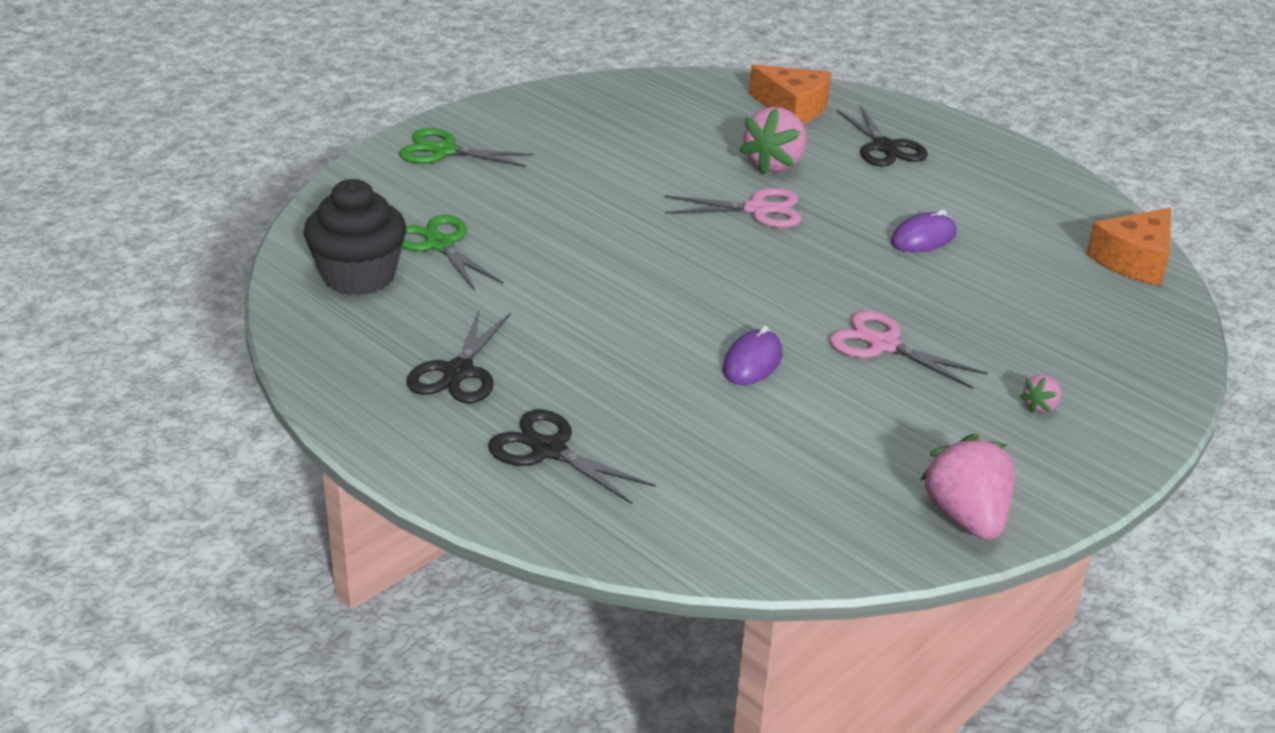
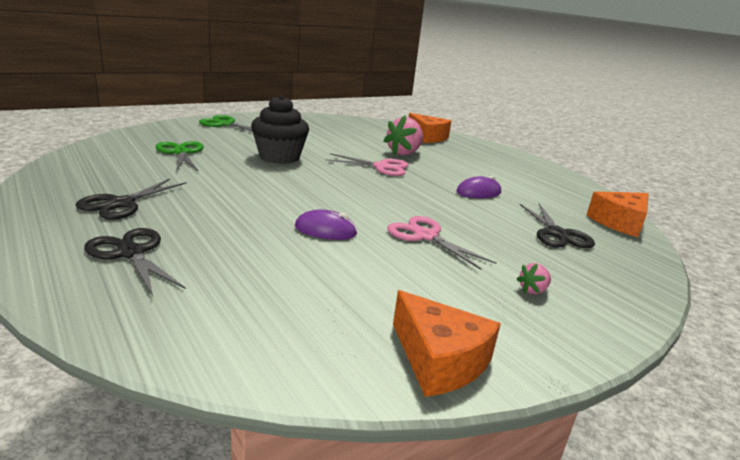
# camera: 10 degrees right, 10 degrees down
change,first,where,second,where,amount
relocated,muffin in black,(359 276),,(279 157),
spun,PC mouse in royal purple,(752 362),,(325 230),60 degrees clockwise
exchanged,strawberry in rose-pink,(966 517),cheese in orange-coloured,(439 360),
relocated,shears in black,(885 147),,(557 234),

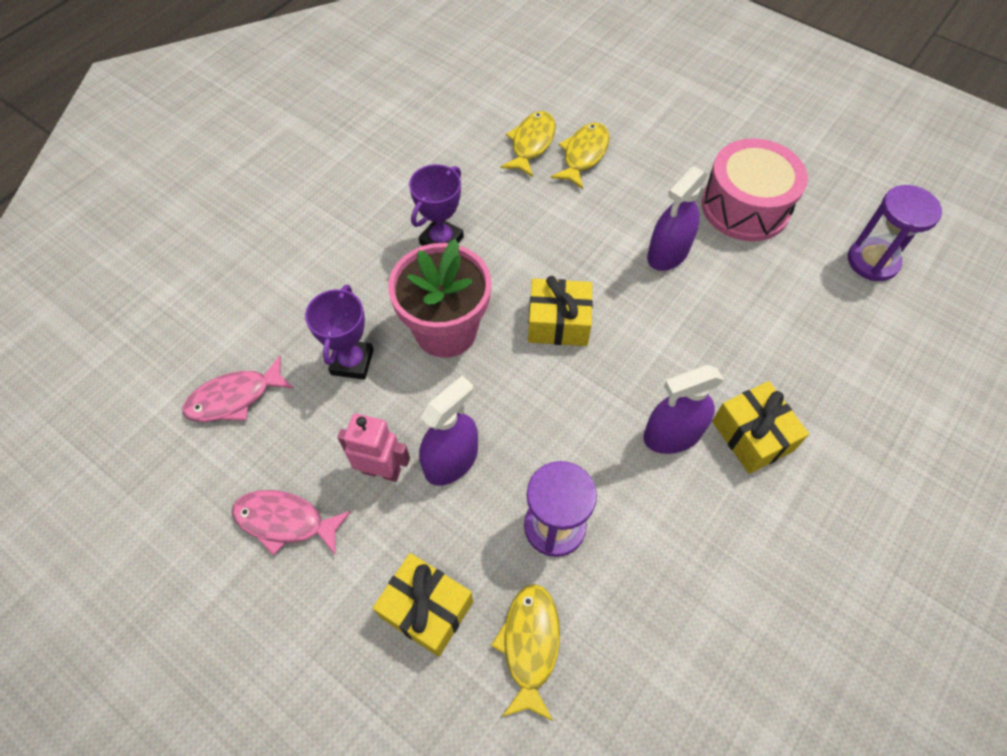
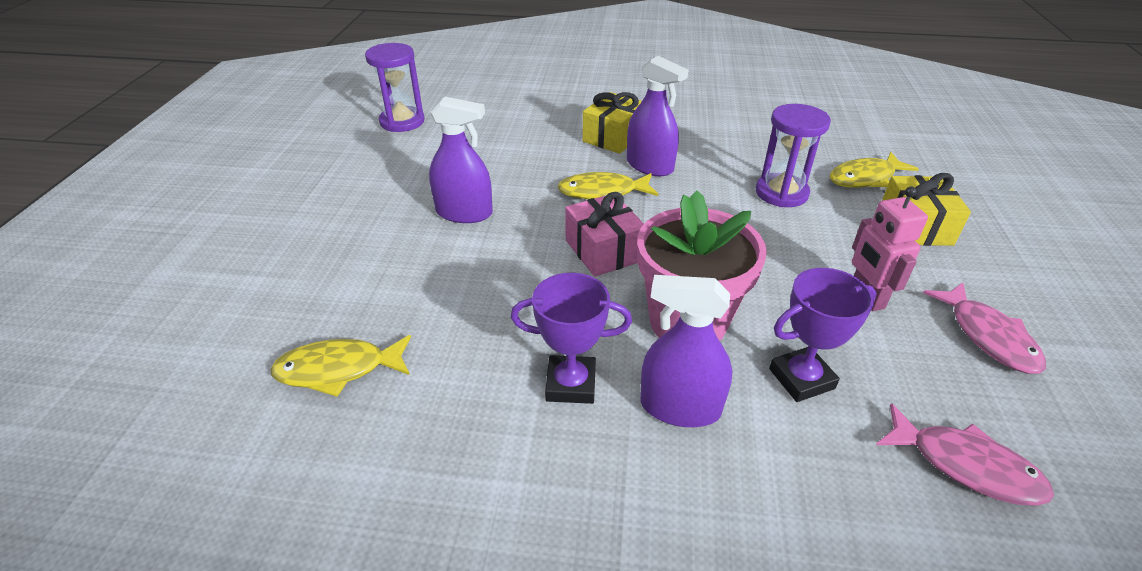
# camera: 120 degrees left, 20 degrees down
change,first,where,second,where,amount
relocated,toy fish in yellow,(583 155),,(602 192),
colour,gift in yellow,(558 323),gift in rose-pink,(603 250),
relocated,spray cleaner in royal purple,(451 461),,(680 407),
missing,drum in rose-pink,(745 207),,,

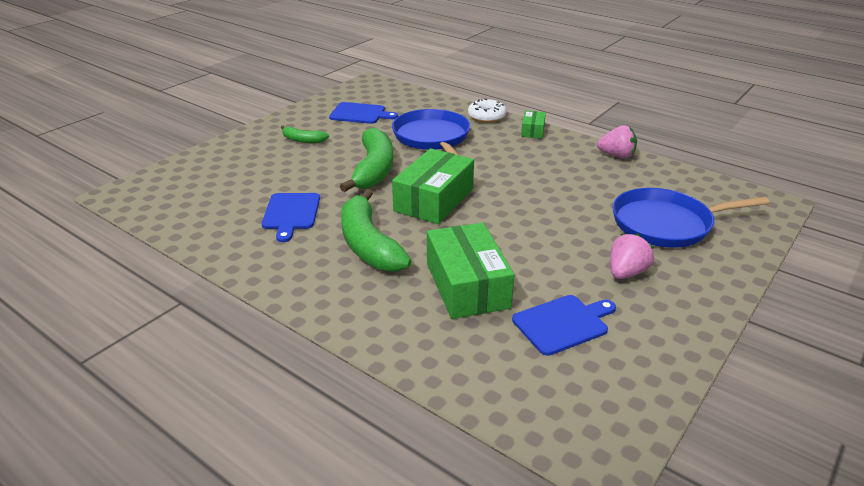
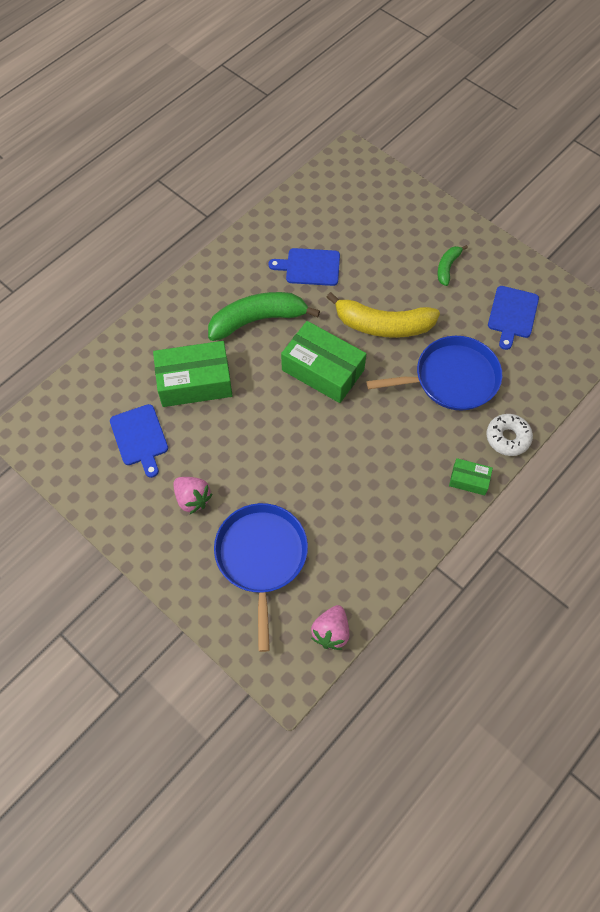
# camera: 95 degrees right, 30 degrees up
change,first,where,second,where,amount
relocated,strawberry in rose-pink,(616 155),,(331 632),
colour,banana in emerald,(374 169),banana in yellow,(383 325),

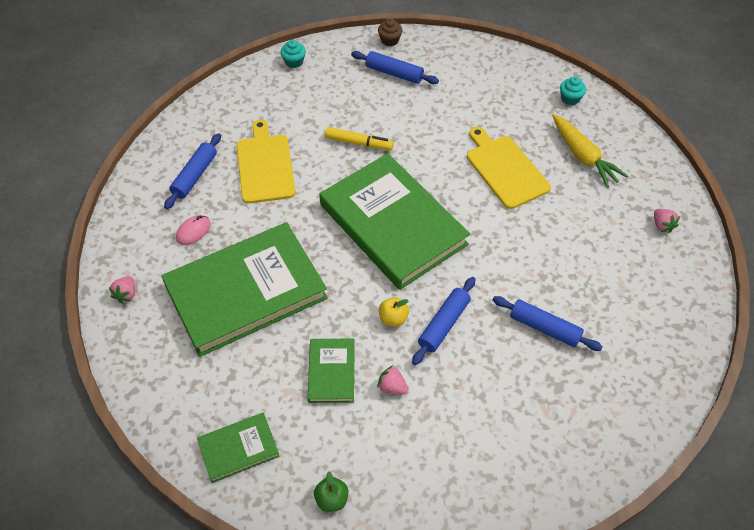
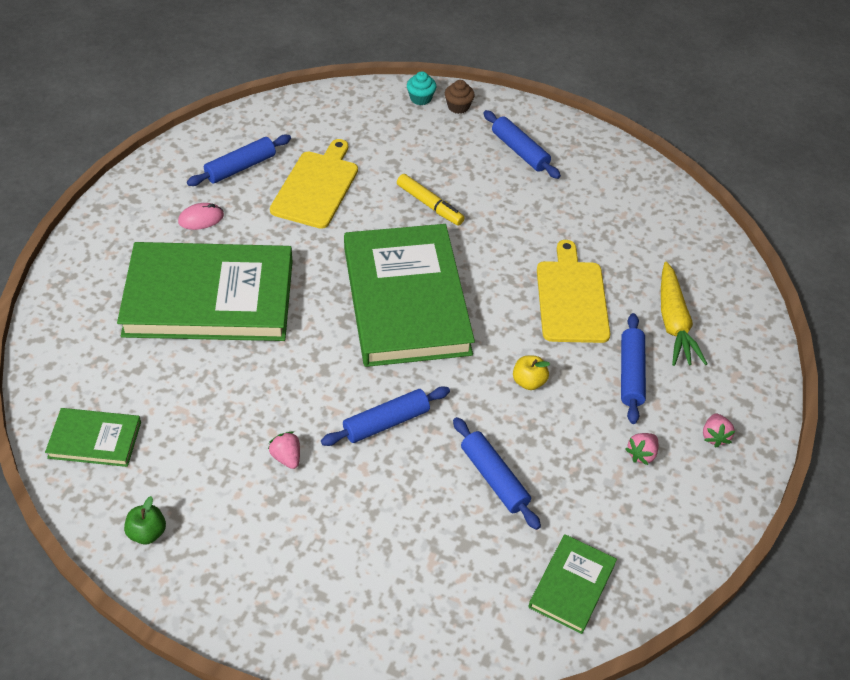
# camera: 25 degrees right, 5 degrees down
change,first,where,second,where,amount
relocated,muffin in dark brown,(389 40),,(458 107),
relocated,apple fruit in yellow,(393 318),,(528 381),
relocated,book in emerald,(331 372),,(571 585),
appeared,,,pastry roller in royal blue,(631 373),
relocated,strawberry in rose-pink,(126 294),,(641 454),
missing,muffin in teal,(570 98),,,

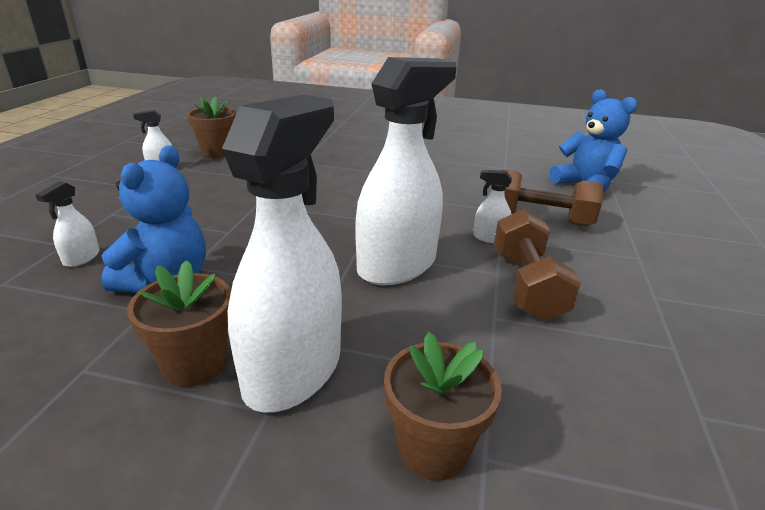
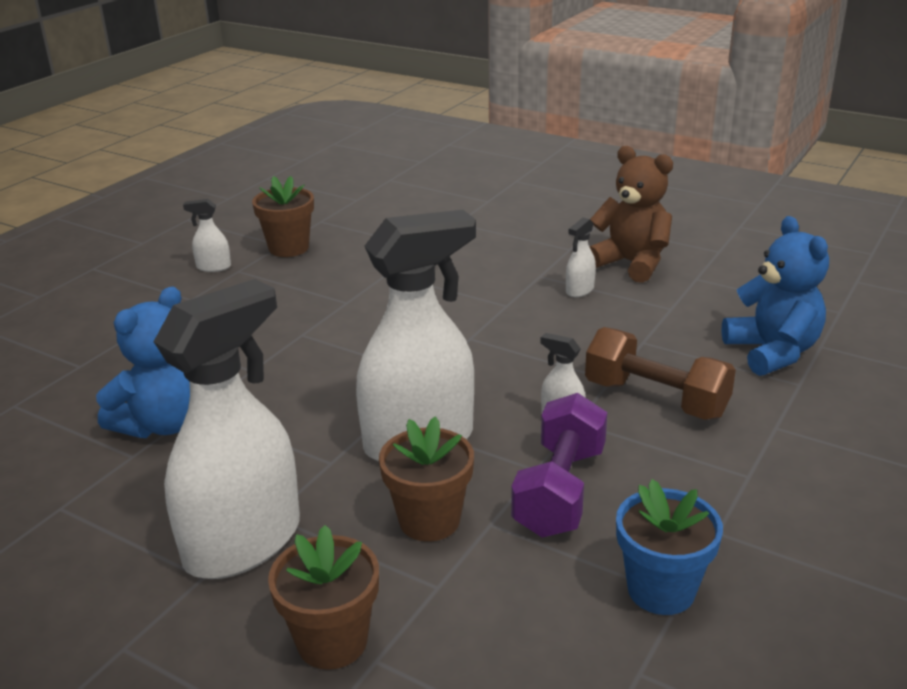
# camera: 20 degrees right, 0 degrees up
change,first,where,second,where,amount
relocated,flower pot in dark brown,(194 364),,(429 520),
colour,hand weight in dark brown,(526 285),hand weight in royal purple,(560 491),
relocated,spray cleaner in pure white,(81 258),,(579 290),
appeared,,,stuffed bear in dark brown,(631 263),
appeared,,,flower pot in royal blue,(661 590),

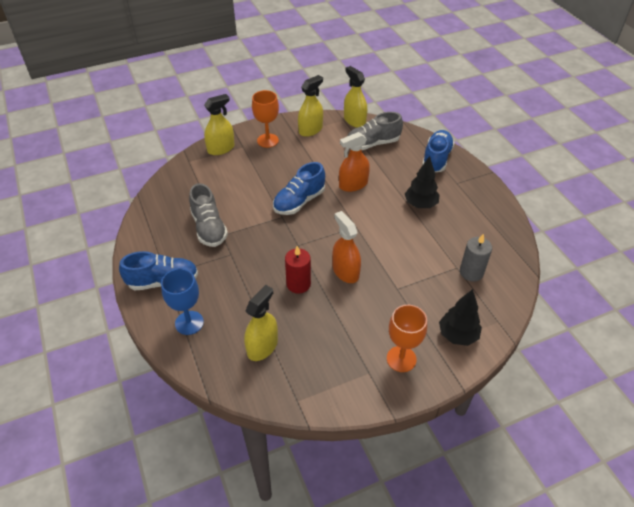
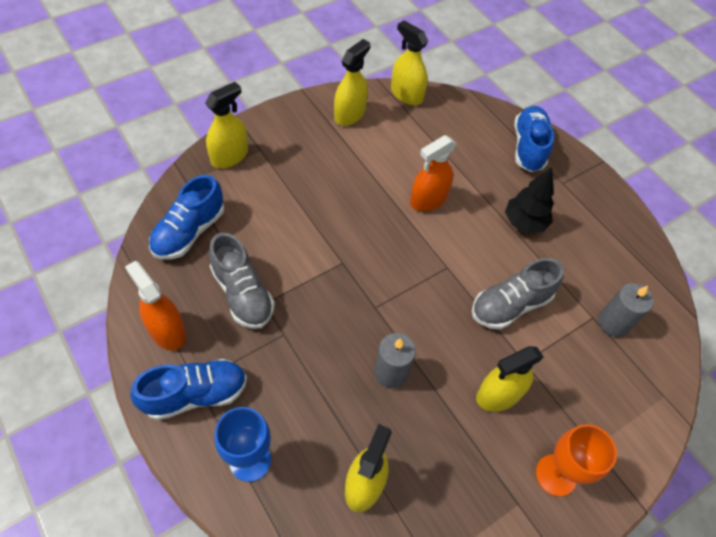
# camera: 15 degrees left, 10 degrees up
change,first,where,second,where,amount
relocated,spray cleaner in orange-coloured,(345 271),,(167 331),
relocated,sneaker in royal blue,(299 201),,(189 232),
colour,candle in scarlet,(298 284),candle in grey,(391 372),
relocated,sneaker in grey,(372 144),,(510 305),
appeared,,,spray cleaner in yellow,(498 395),
missing,goblet in orange-coloured,(267 140),,,
missing,toy tree in black,(457 335),,,

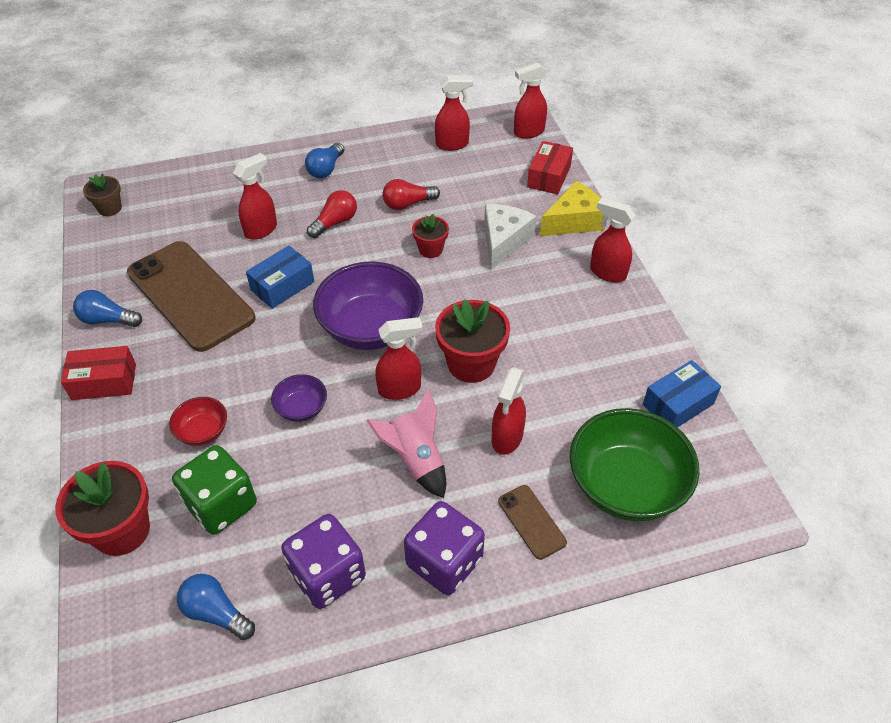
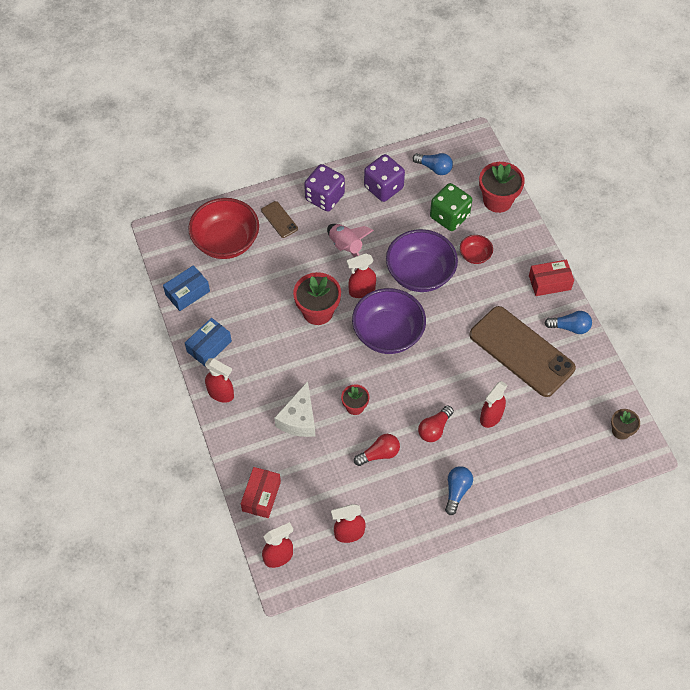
# camera: 175 degrees right, 10 degrees up
change,first,where,second,where,amount
relocated,package in royal blue,(282 286),,(209 346),
colour,bowl in emerald,(625 486),bowl in scarlet,(226 242),
size,bowl in royal purple,(301 408),,(420 274),x2.10
missing,spray cleaner in scarlet,(507 438),,,
missing,cheese in yellow,(574 221),,,

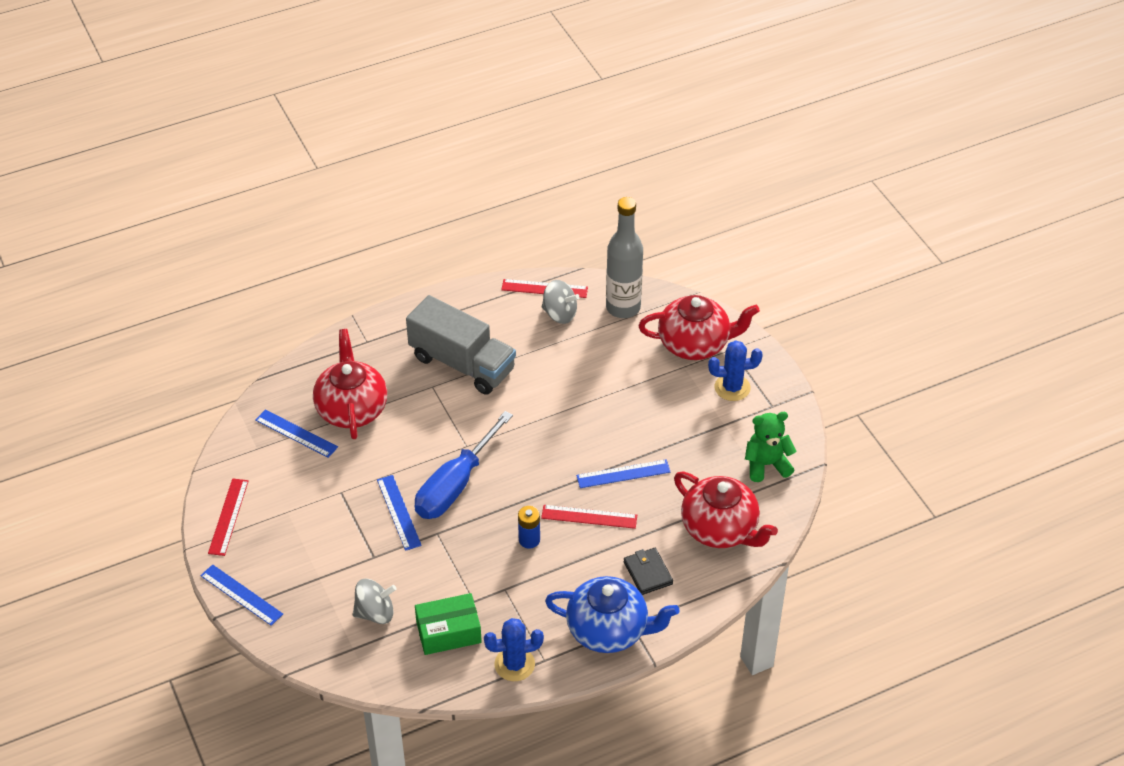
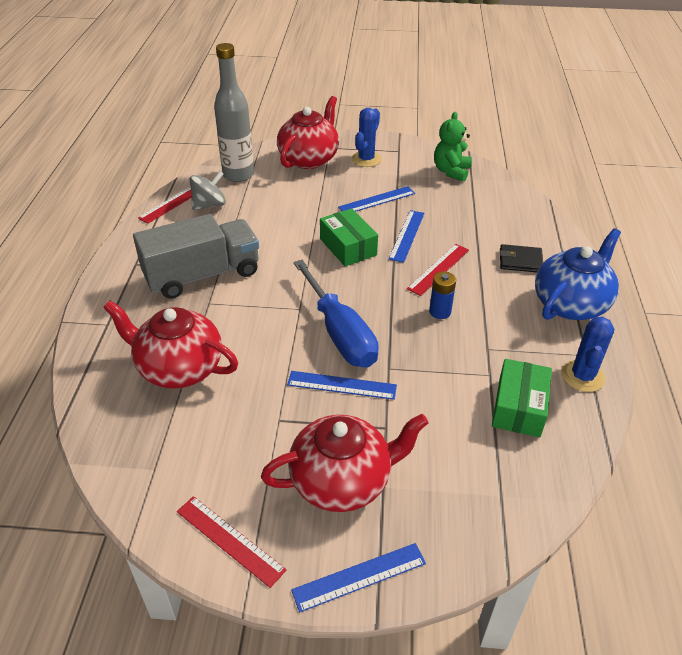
# camera: 60 degrees left, 5 degrees down
change,first,where,second,where,amount
relocated,teapot in scarlet,(720 529),,(342 481),
appeared,,,package in emerald,(348 247),
relocated,straightedge in royal blue,(296 433),,(377 200),
missing,whirligig in grey,(375 613),,,

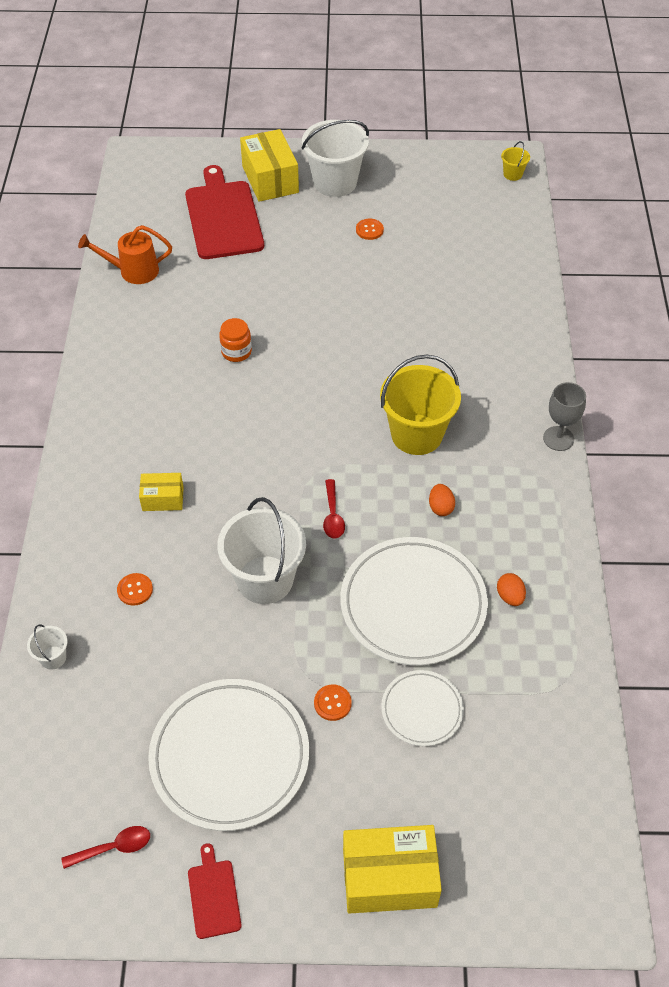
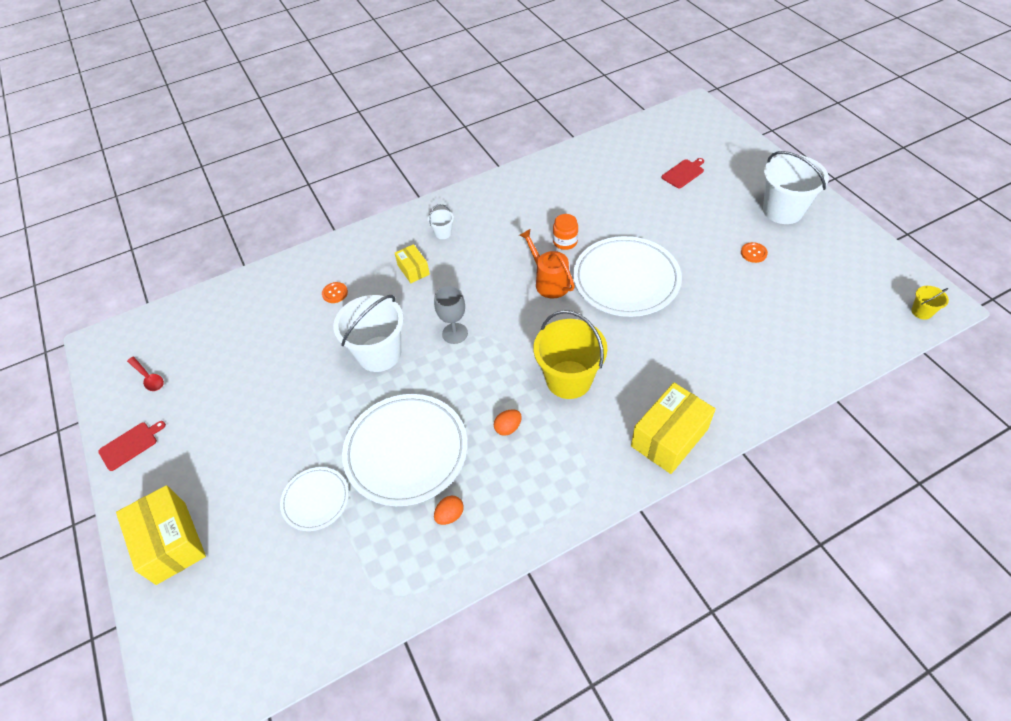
# camera: 65 degrees right, 0 degrees up
change,first,where,second,where,amount
relocated,pail in pure white,(53 657),,(443 233),
relocated,goblet in grey,(558 438),,(455 333),
relocated,watering pot in orange-coloured,(133 271),,(548 281),
relocated,flat dish in pure white,(230 756),,(626 280),
relocated,package in yellow,(270 179),,(669 437),
size,chopping board in scarlet,(223 217),,(683 173),x0.46
missing,button in orange-coloured,(332 703),,,
missing,teaspoon in scarlet,(333 515),,,

